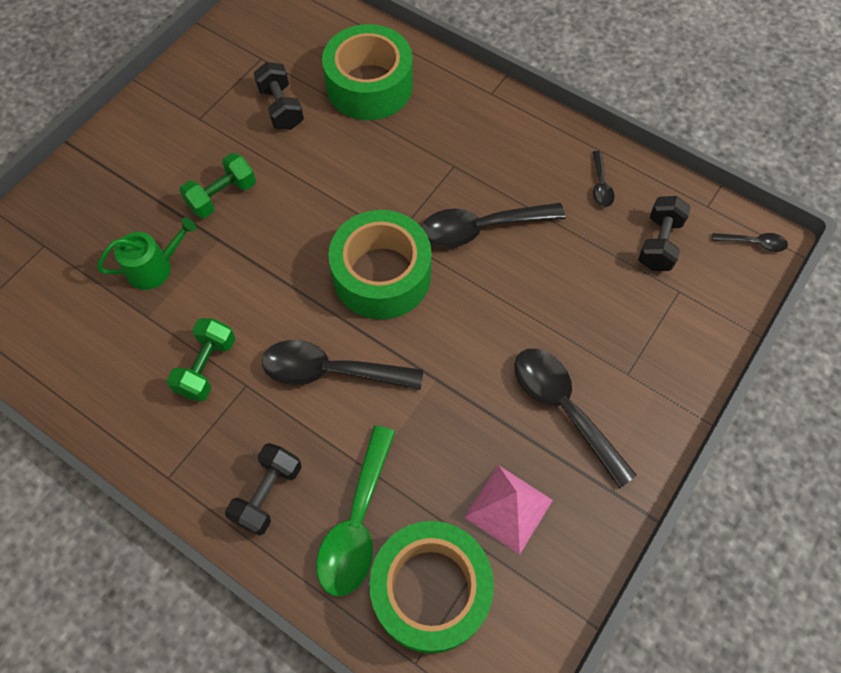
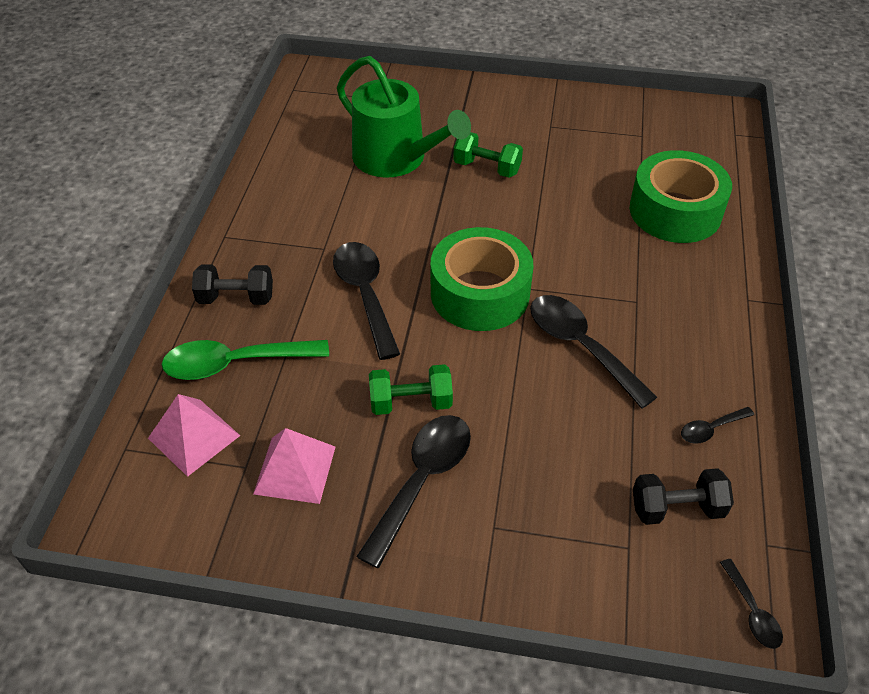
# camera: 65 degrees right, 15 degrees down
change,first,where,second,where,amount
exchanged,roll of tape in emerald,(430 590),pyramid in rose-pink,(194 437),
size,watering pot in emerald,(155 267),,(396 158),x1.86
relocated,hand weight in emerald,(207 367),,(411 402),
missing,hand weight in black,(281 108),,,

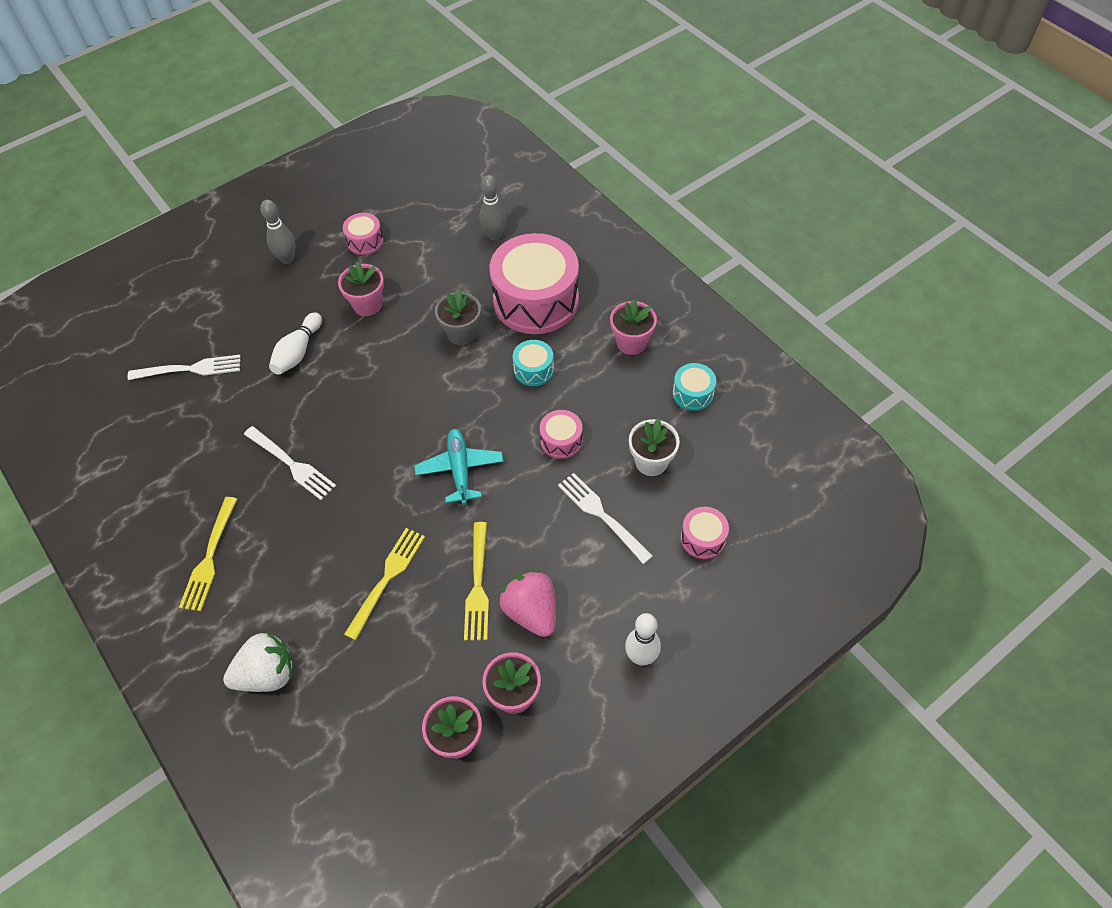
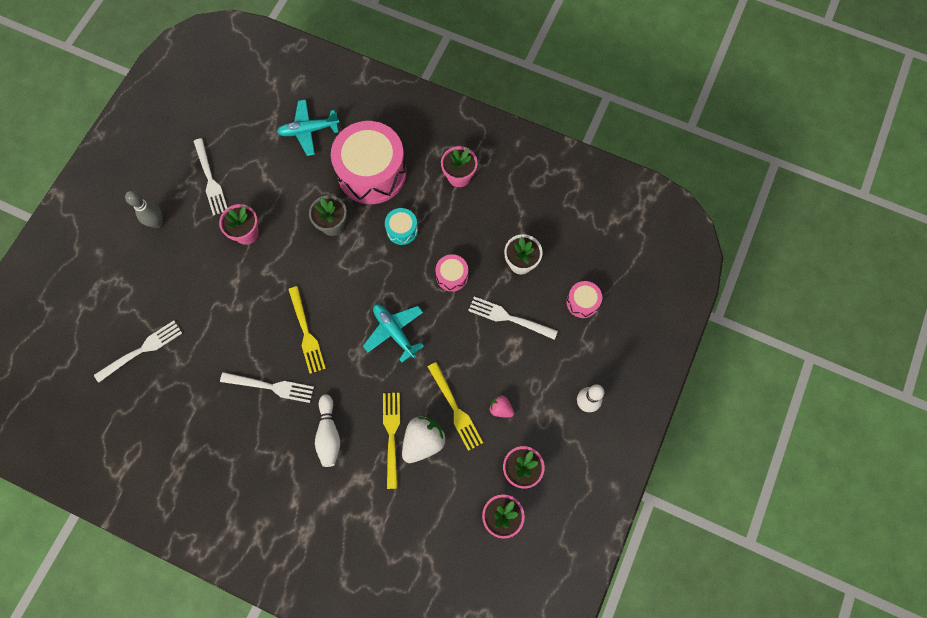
# camera: 30 degrees left, 15 degrees up
change,first,where,second,where,amount
exchanged,drum in rose-pink,(365 241),fork in pure white,(210 179),
exchanged,skittle in grey,(494 235),toy plane in teal,(309 130),
relocated,fork in yellow,(209 557),,(306 332),
relocated,skittle in pure white,(298 352),,(329 434),
relocated,strawberry in pure white,(267 674),,(423 441),
size,strawberry in rose-pink,(531 612),,(501 409),x0.54
missing,drum in teal,(693 394),,,

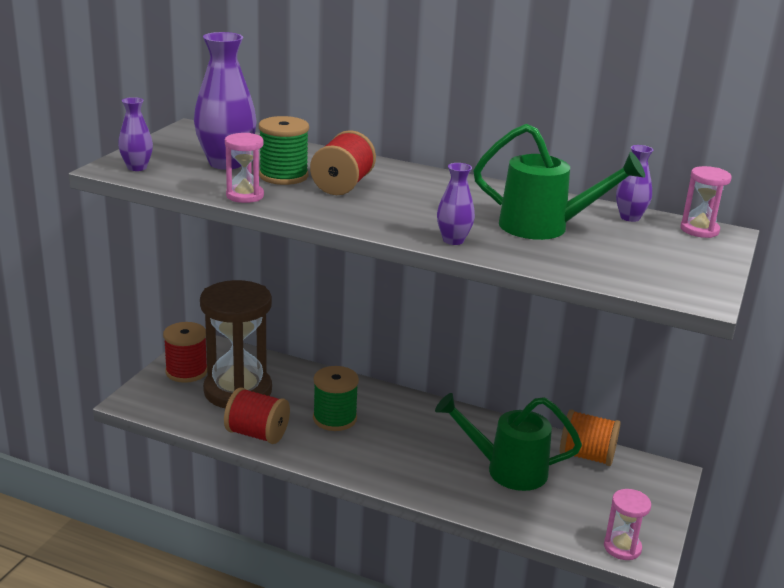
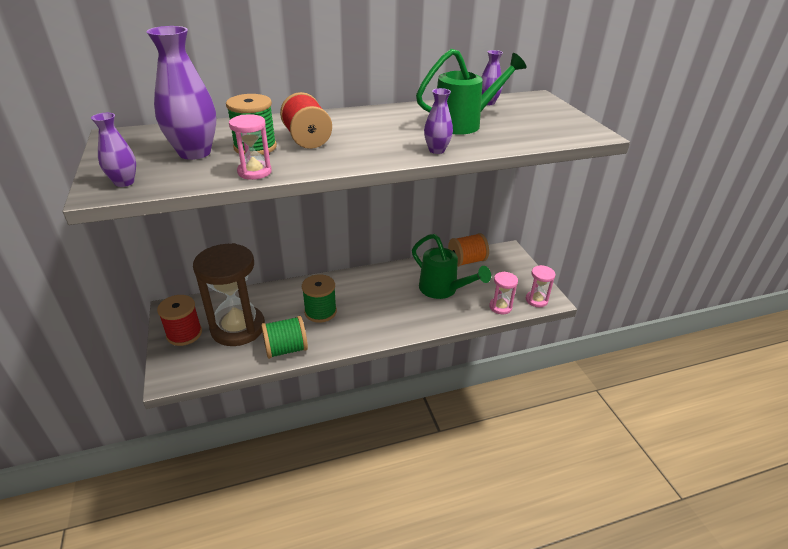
# camera: 40 degrees left, 10 degrees up
change,first,where,second,where,amount
colour,bobbin in scarlet,(257 434),bobbin in emerald,(286 349),
spun,watering pot in emerald,(507 470),,(443 290),105 degrees counterclockwise
relocated,sandglass in rose-pink,(699 230),,(500 307),

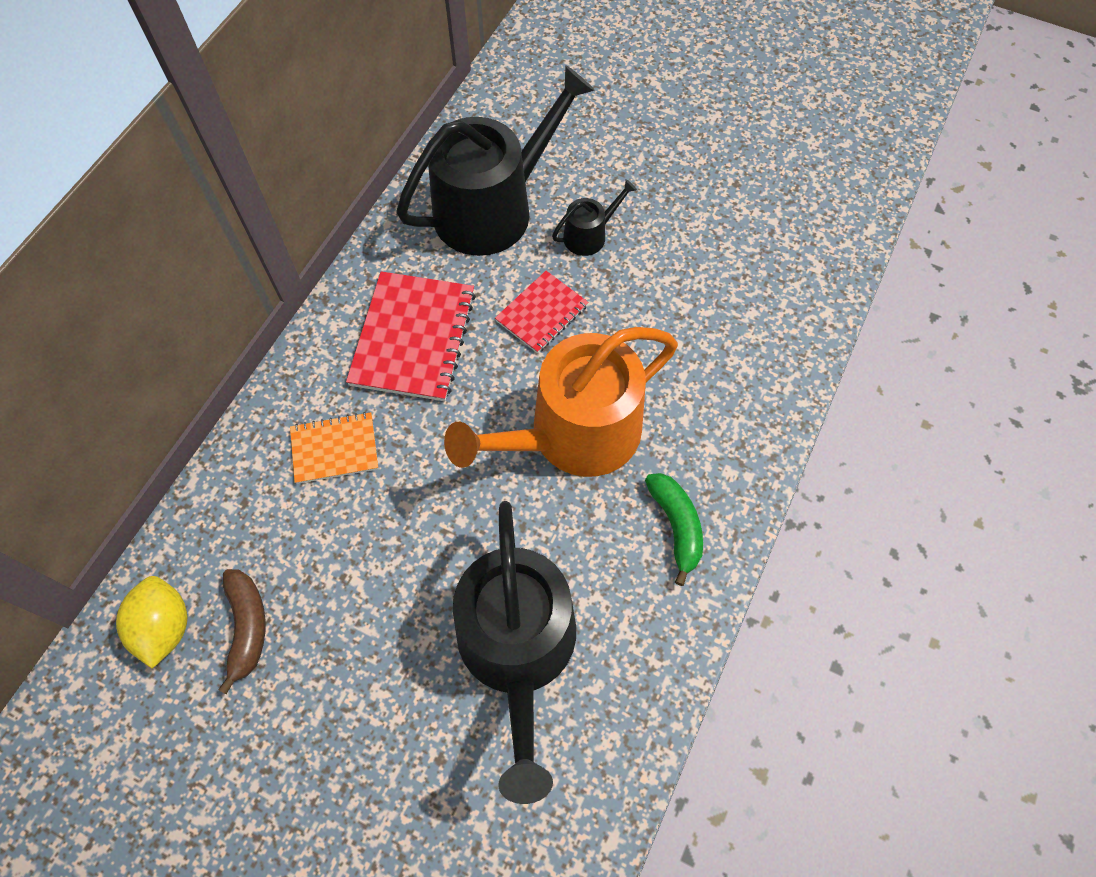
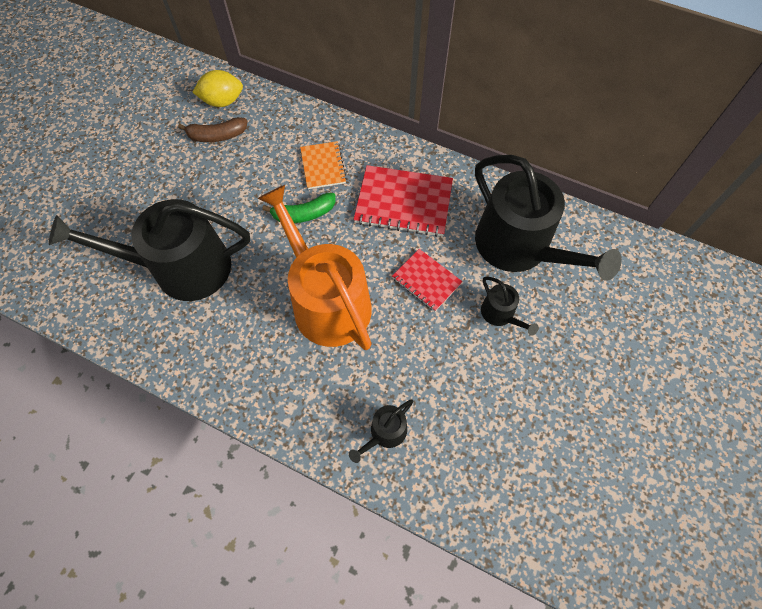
# camera: 90 degrees right, 0 degrees up
change,first,where,second,where,amount
relocated,banana in emerald,(676 526),,(304 214),
appeared,,,watering pot in black,(384 433),

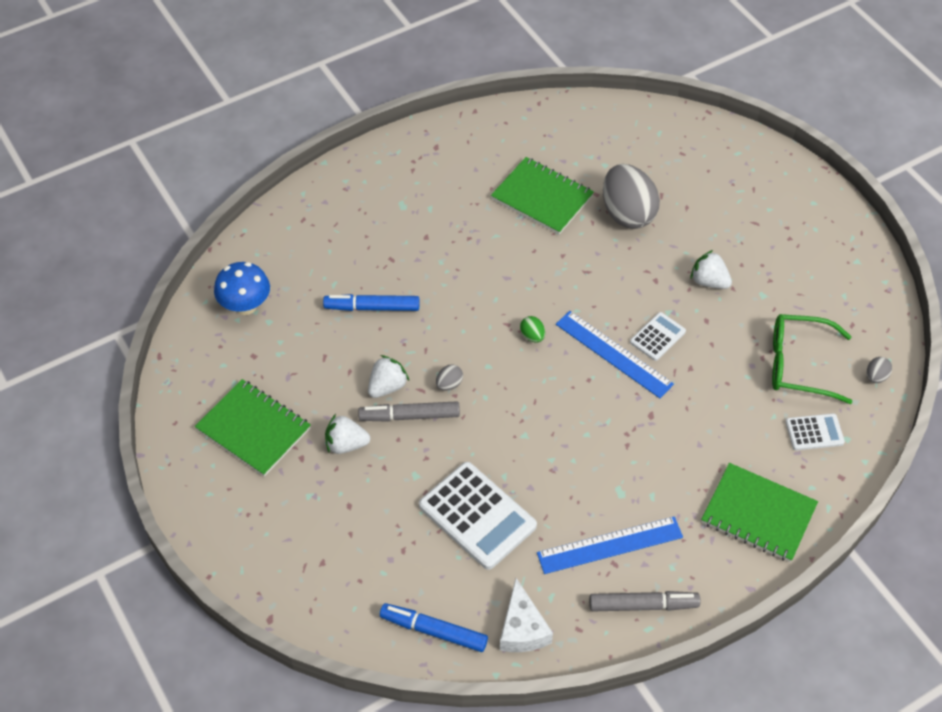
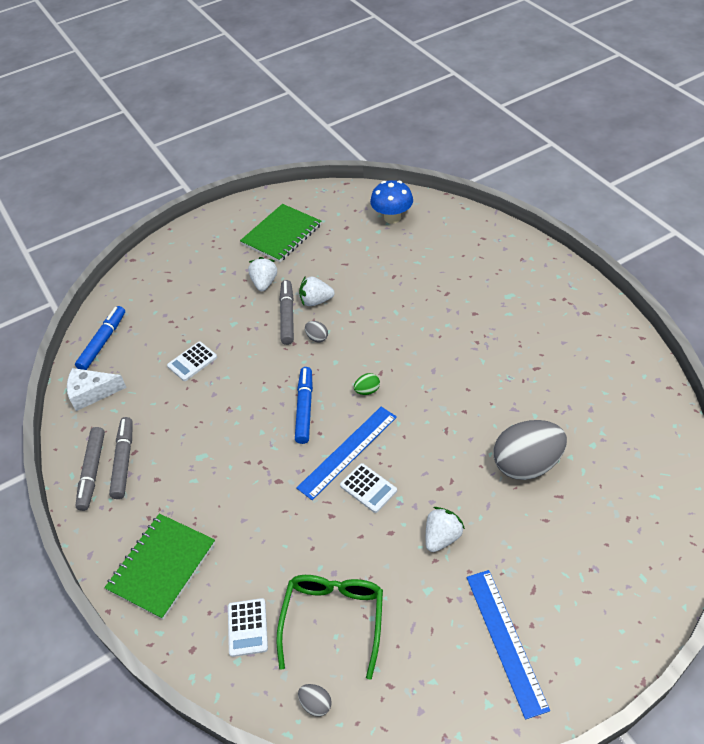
# camera: 95 degrees right, 5 degrees down
change,first,where,second,where,amount
appeared,,,marker in grey,(124 461),
size,adding machine in pure white,(477 516),,(192 362),x0.53
relocated,marker in royal blue,(372 307),,(304 408),
spun,strawberry in pure white,(387 386),,(316 301),135 degrees clockwise
relocated,straightedge in royal blue,(610 545),,(505 640),
missing,notebook in emerald,(542 197),,,

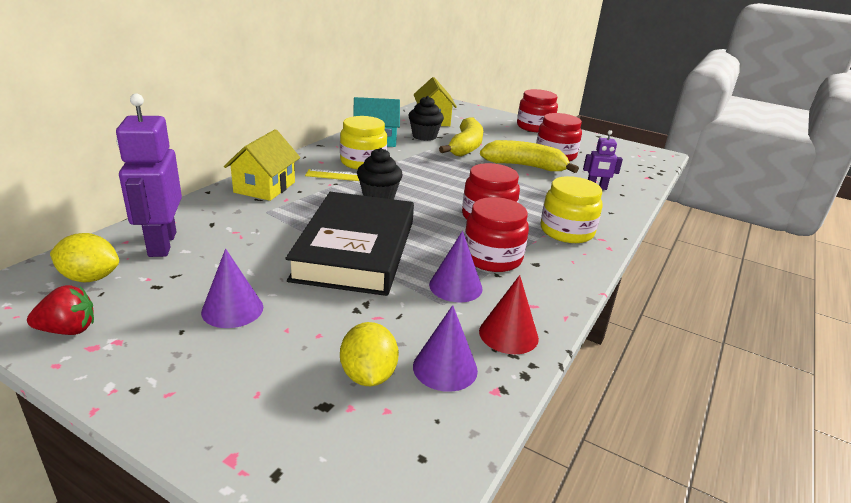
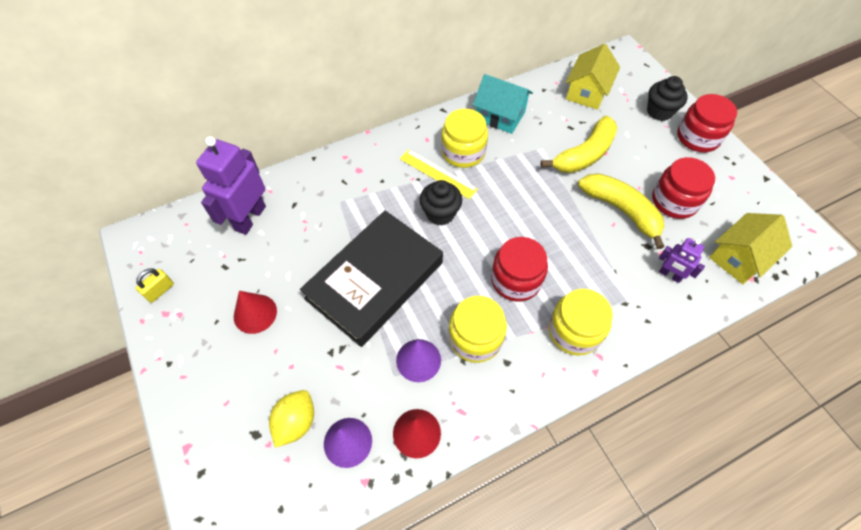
# camera: 35 degrees right, 30 degrees up
change,first,where,second,where,amount
exchanged,strawberry in scarlet,(68 330),padlock in yellow,(160 290),
colour,cone in royal purple,(232 309),cone in scarlet,(255 313),
colour,jar in scarlet,(492 258),jar in yellow,(475 338),
relocated,muffin in black,(424 136),,(659 111),
relocated,house in yellow,(264 187),,(739 258),
missing,toy lemon in yellow,(90 278),,,

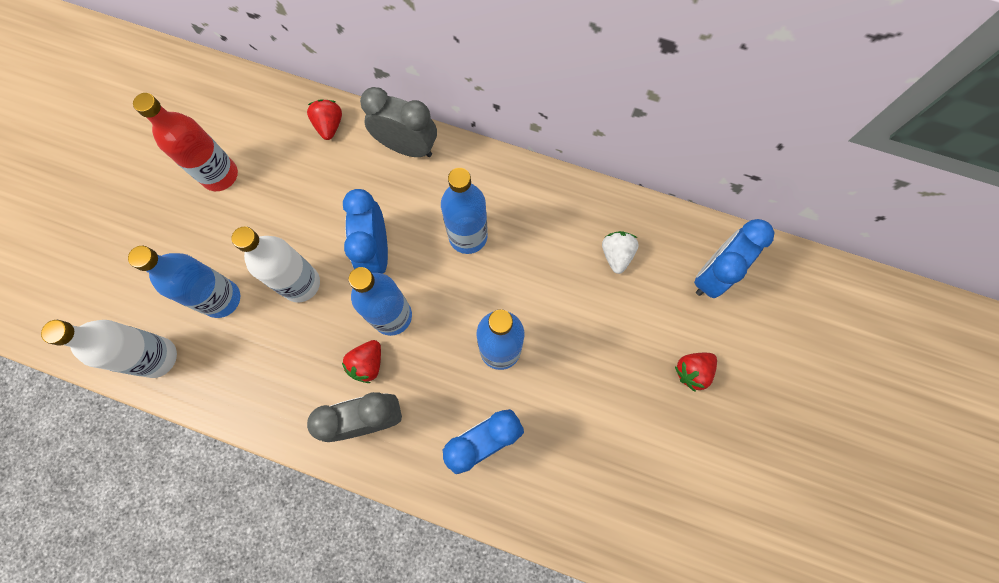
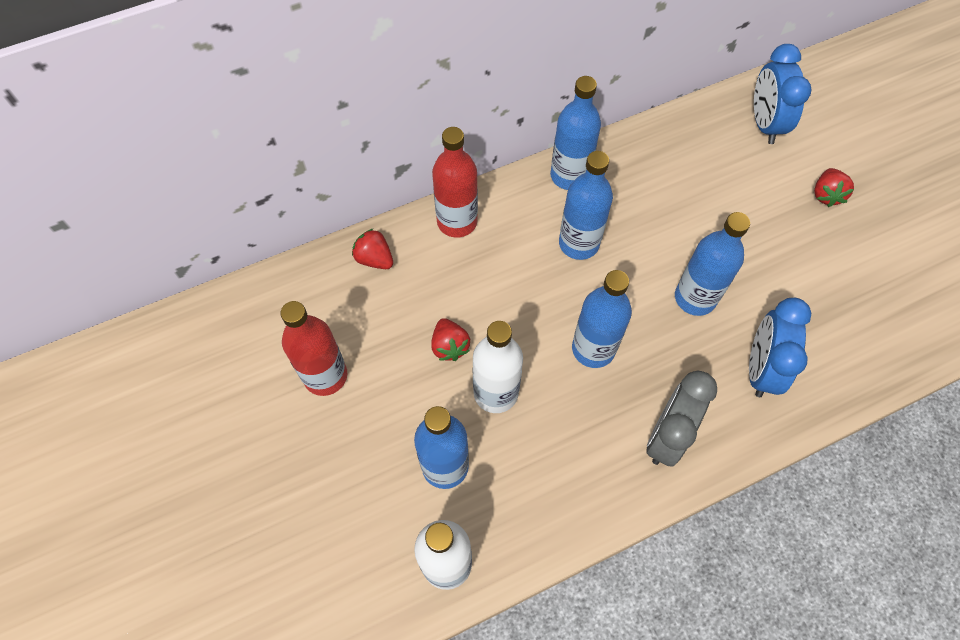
# camera: 45 degrees left, 10 degrees down
change,first,where,second,where,amount
relocated,strawberry in scarlet,(367 364),,(449 346),
exchanged,bedside clock in grey,(407 147),flask in scarlet,(457 221),
appeared,,,flask in royal blue,(569 175),
missing,bedside clock in royal blue,(376 252),,,
missing,strawberry in pure white,(616 255),,,

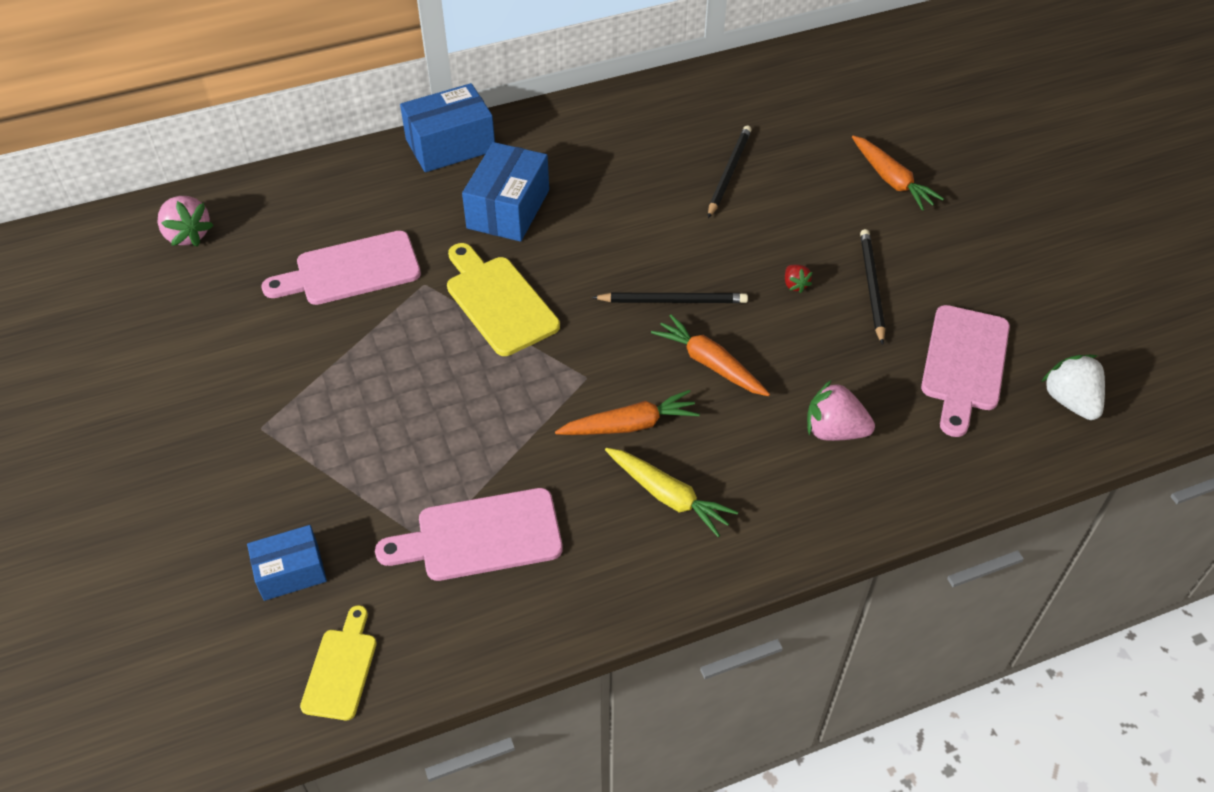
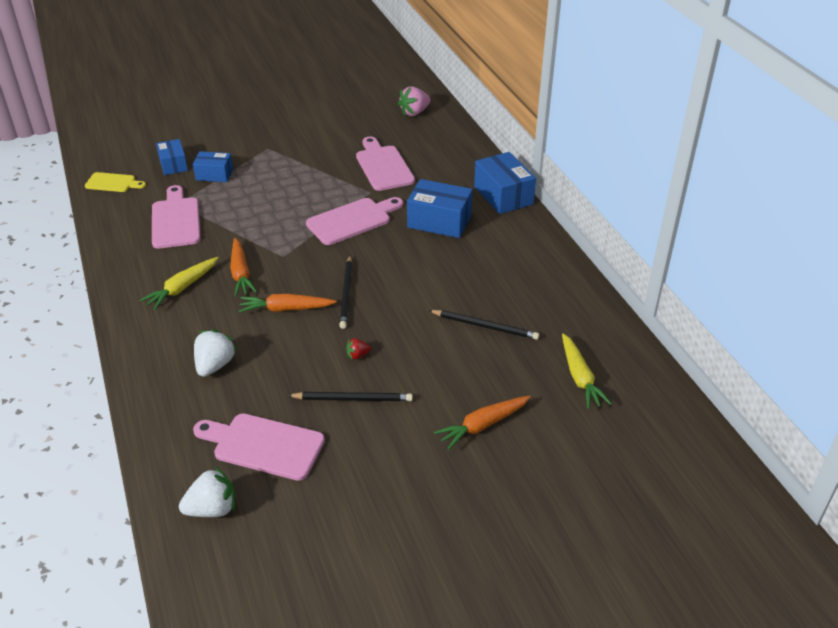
# camera: 90 degrees right, 10 degrees down
change,first,where,second,where,amount
appeared,,,package in royal blue,(214 174),
colour,strawberry in rose-pink,(834 431),strawberry in pure white,(215 365),
spun,toy carrot in orange-coloured,(710 363),,(286 309),135 degrees counterclockwise
colour,chopping board in yellow,(498 301),chopping board in rose-pink,(352 220),
appeared,,,toy carrot in yellow,(579 377),

